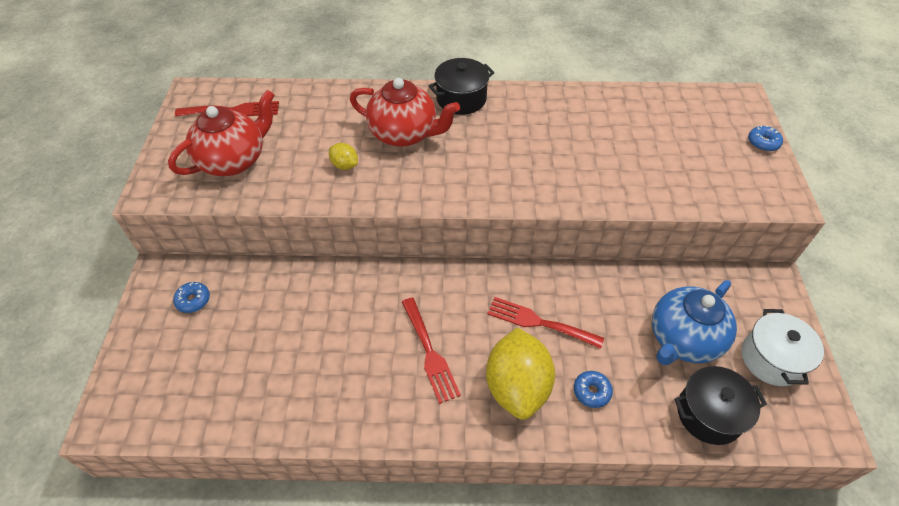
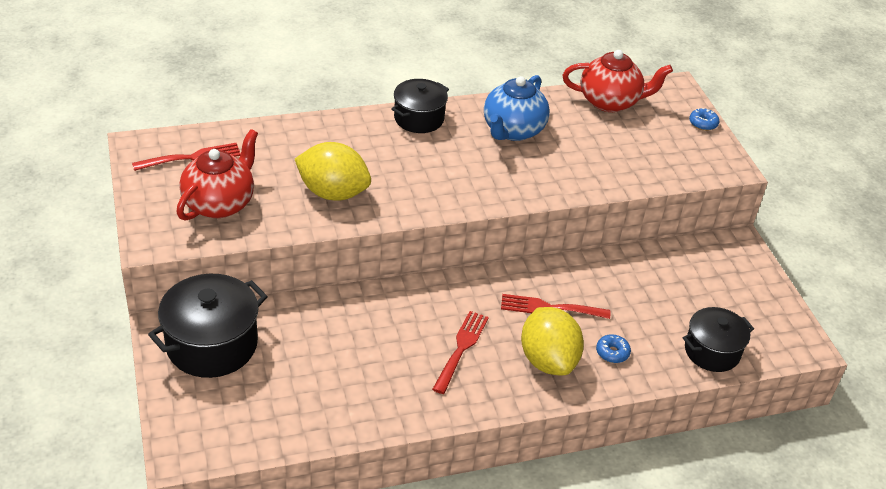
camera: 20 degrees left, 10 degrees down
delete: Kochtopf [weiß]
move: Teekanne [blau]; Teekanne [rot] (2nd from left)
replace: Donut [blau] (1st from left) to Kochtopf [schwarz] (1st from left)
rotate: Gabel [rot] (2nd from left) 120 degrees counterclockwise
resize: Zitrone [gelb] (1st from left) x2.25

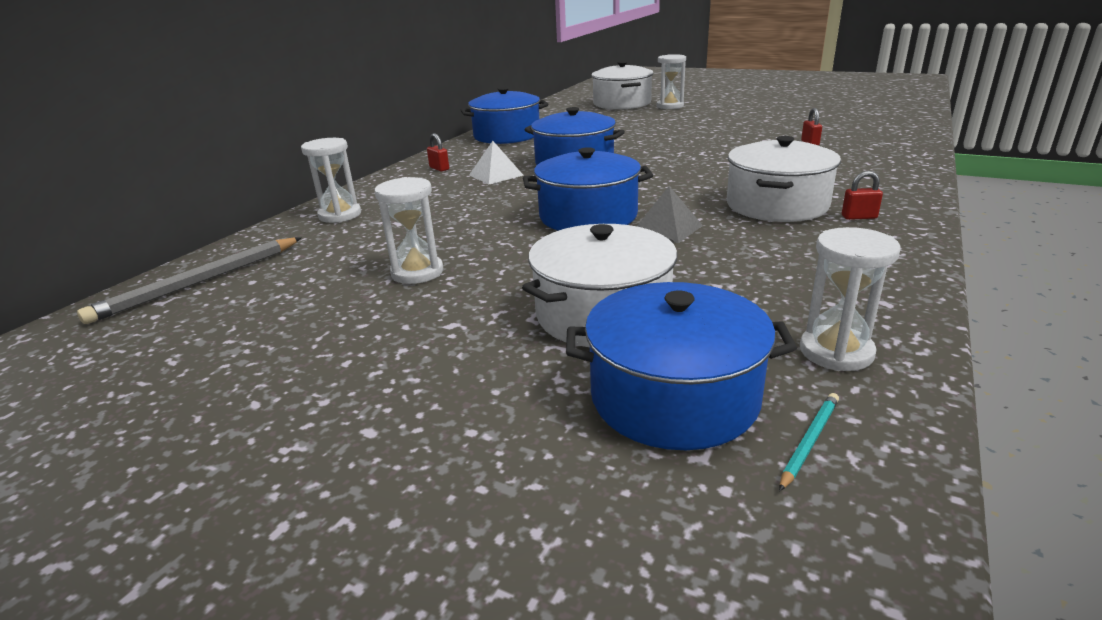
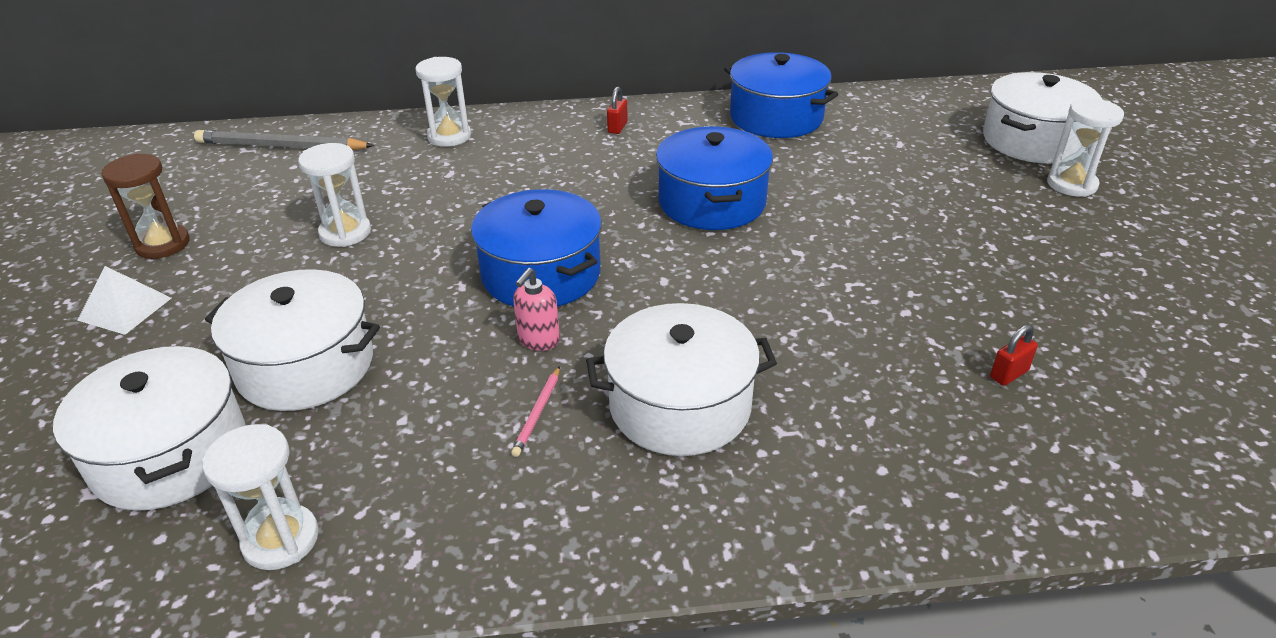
camera: 55 degrees right, 10 degrees up
delete: Bleistift [türkis]; Vorhängeschloss [rot] (3rd from left)
insert: Sanduhr [braun]; Bleistift [rosa]
move: Pyramide [weiß]
replace: Pyramide [grau] to Seifenspender [rosa]
recolor: Kochtopf [blau] (4th from left) to Kochtopf [weiß] (1st from left)

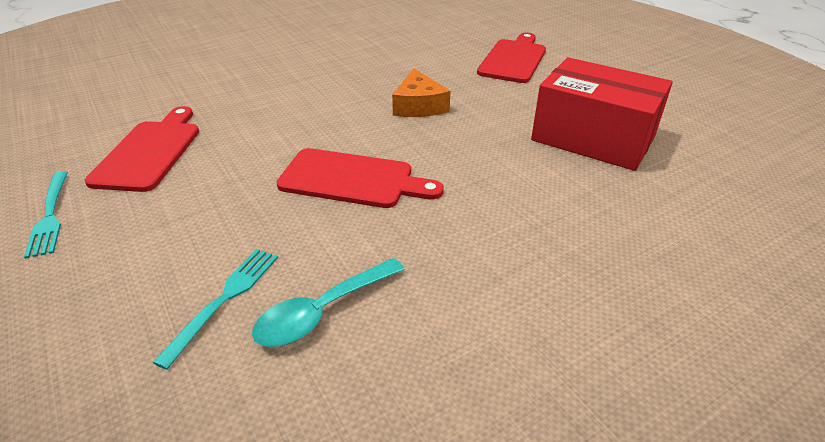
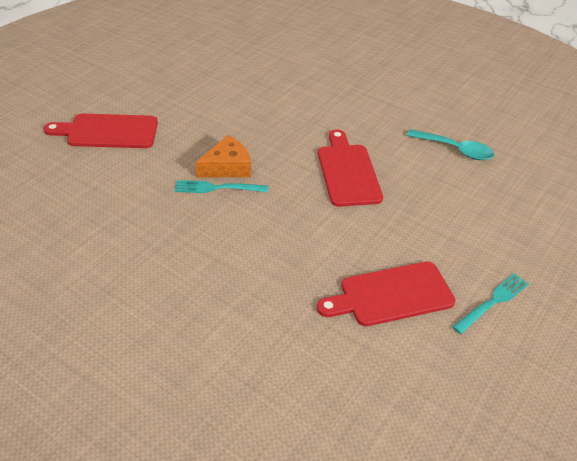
camera: 115 degrees left, 5 degrees up
delete: Schachtel [rot]
move: Gabel [türkis] (2nd from left in the first image) to Gabel [türkis] (1st from left)

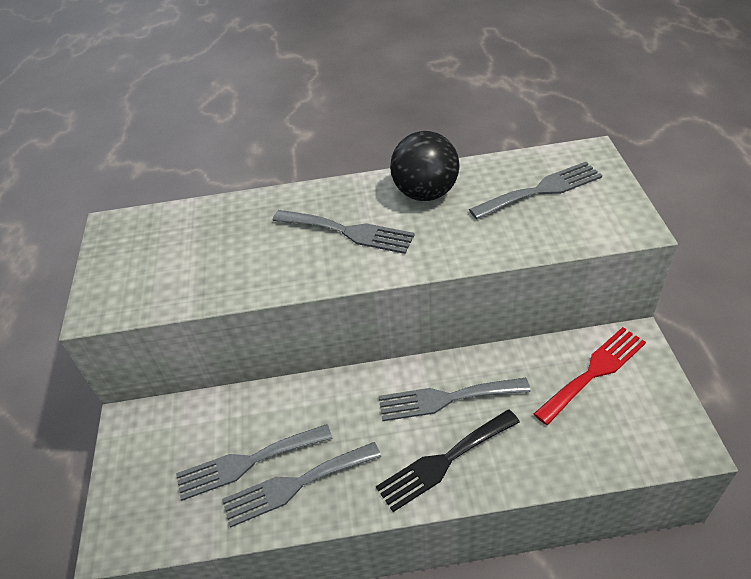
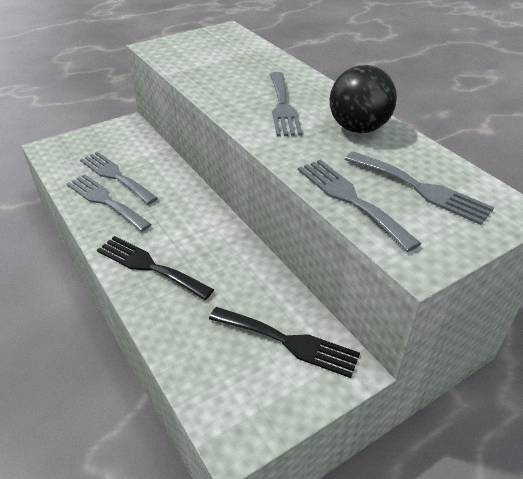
camera: 60 degrees right, 5 degrees down
move: Gabel [grau] (4th from left)
recolor: Gabel [rot] to Gabel [schwarz] (2nd from left)

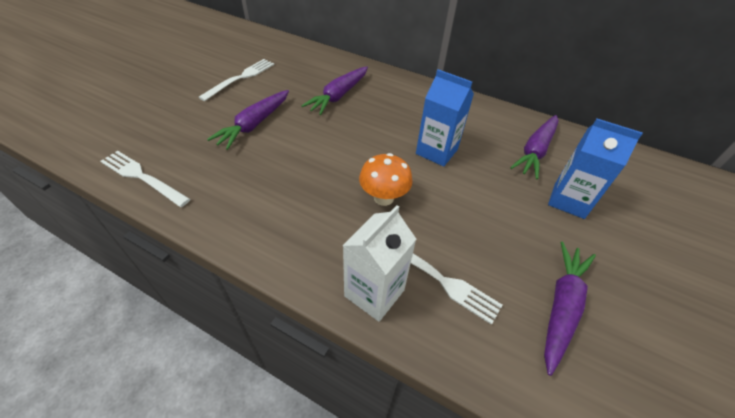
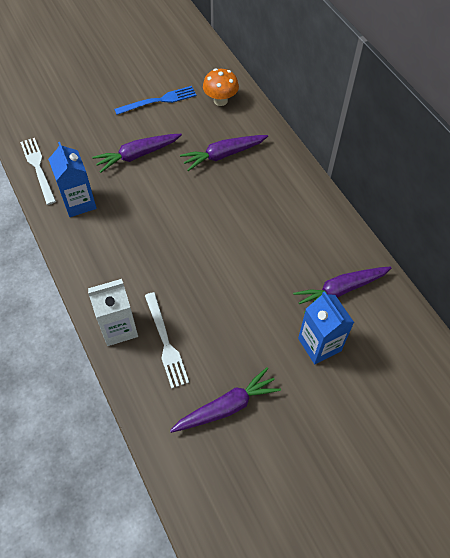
camera: 35 degrees right, 10 degrees up
move: Getränkekarton [blau] (1st from left); Pilz [orange]
recolor: Gabel [weiß] (2nd from left) to Gabel [blau]

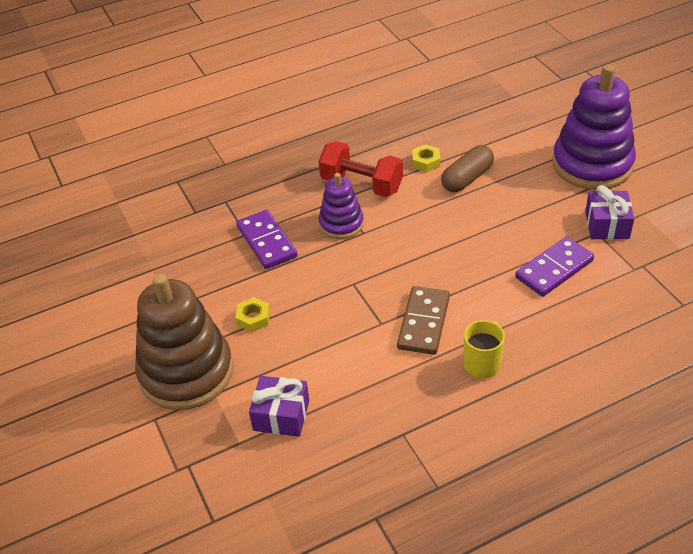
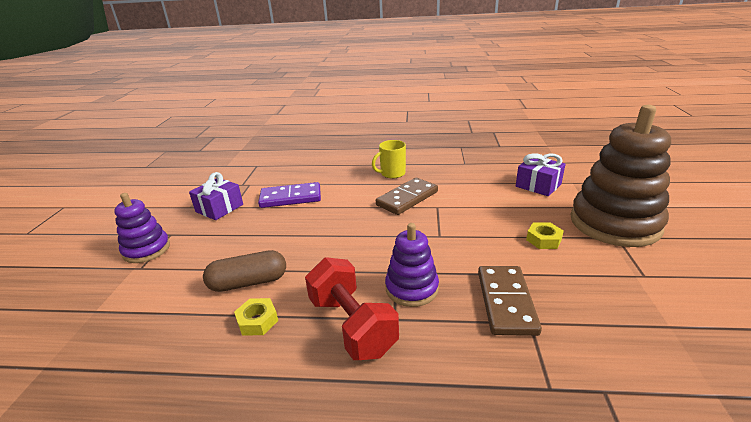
camera: 150 degrees left, 15 degrees down
recolor: Dominostein [lila] (1st from left) to Dominostein [braun] (2nd from left)
resize: Stapelspielzeug [lila] (2nd from left in the first image) x0.54

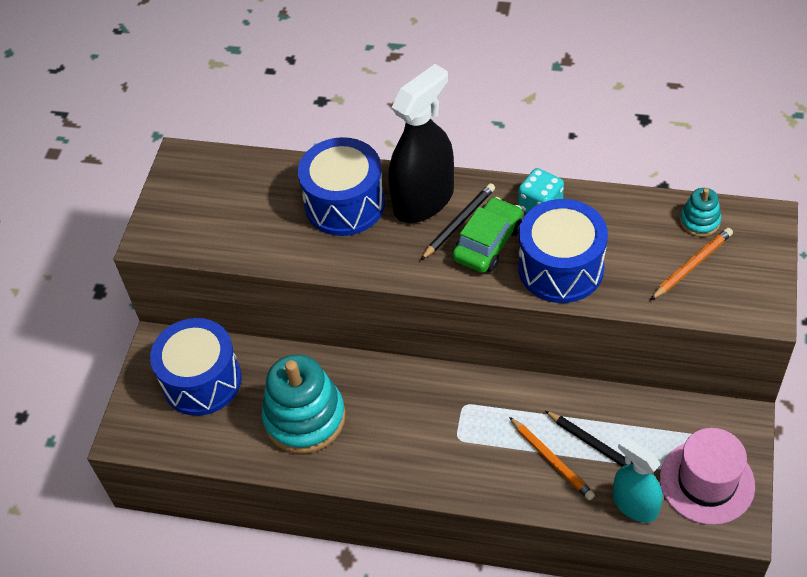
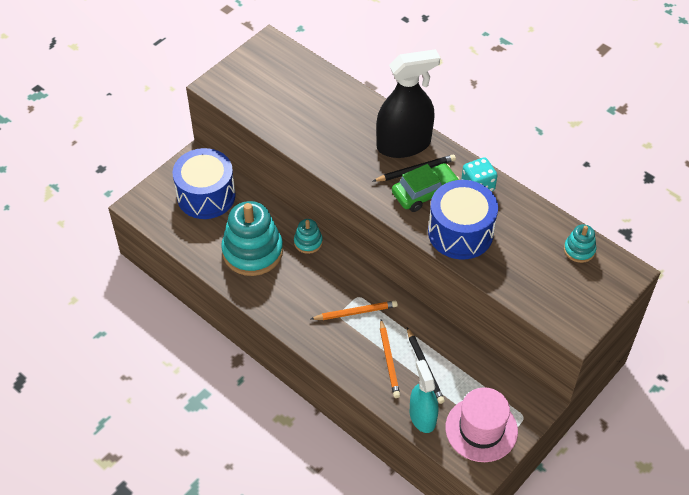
camera: 25 degrees right, 0 degrees up
delete: Trommel [blau] (2nd from left)
insert: Stapelspielzeug [türkis] (2nd from left)
move: Bleistift [orange] (2nd from left in the first image) to Bleistift [orange] (1st from left)

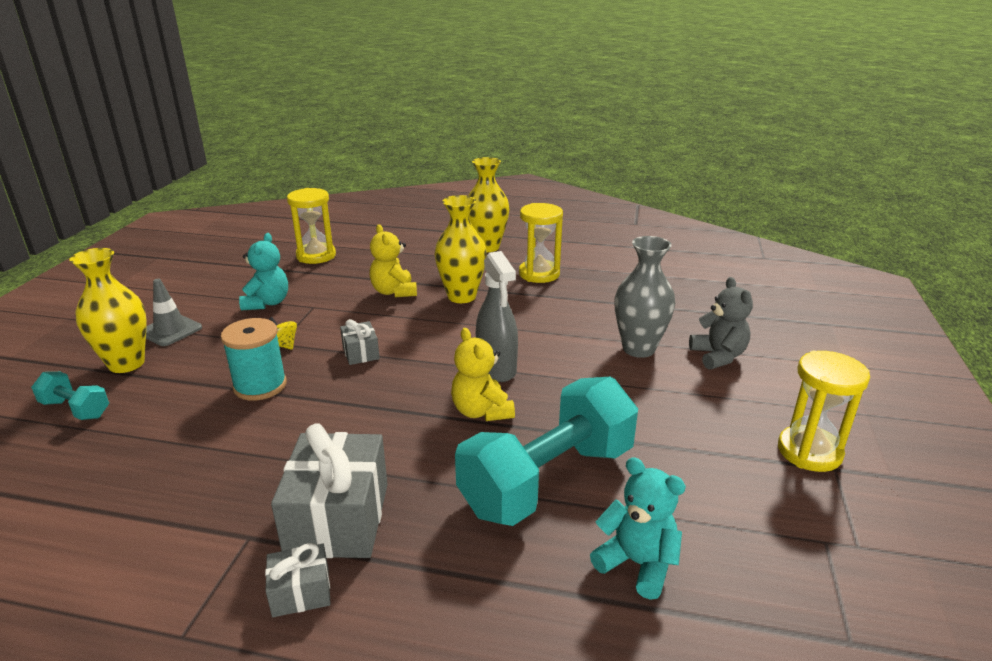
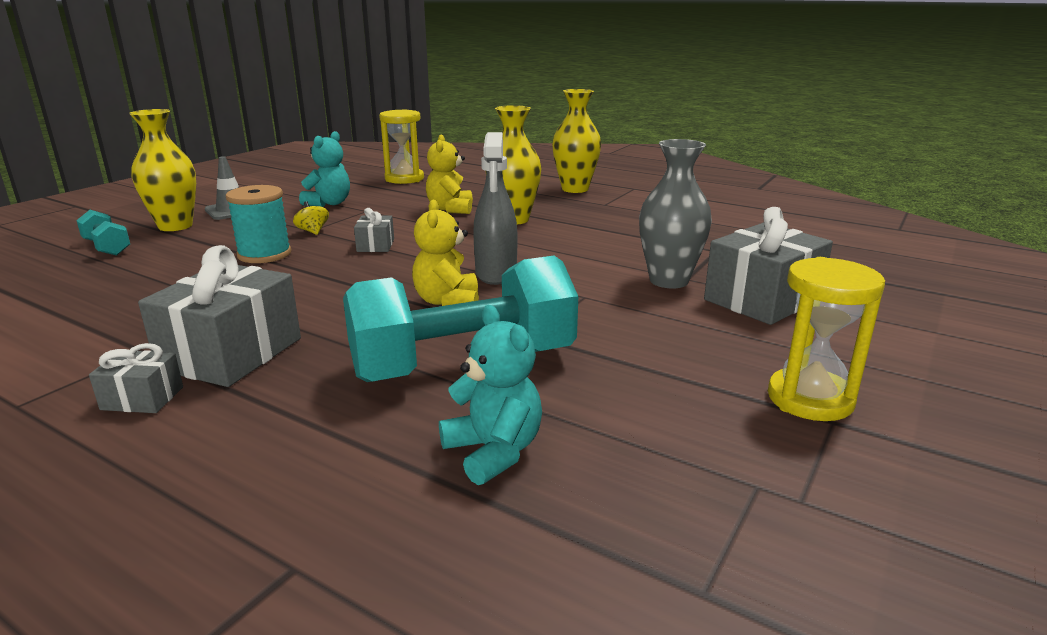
camera: 20 degrees right, 5 degrees down
delete: Sanduhr [gelb] (2nd from left)
replace: Teddybär [grau] to Geschenk [grau] (4th from left)

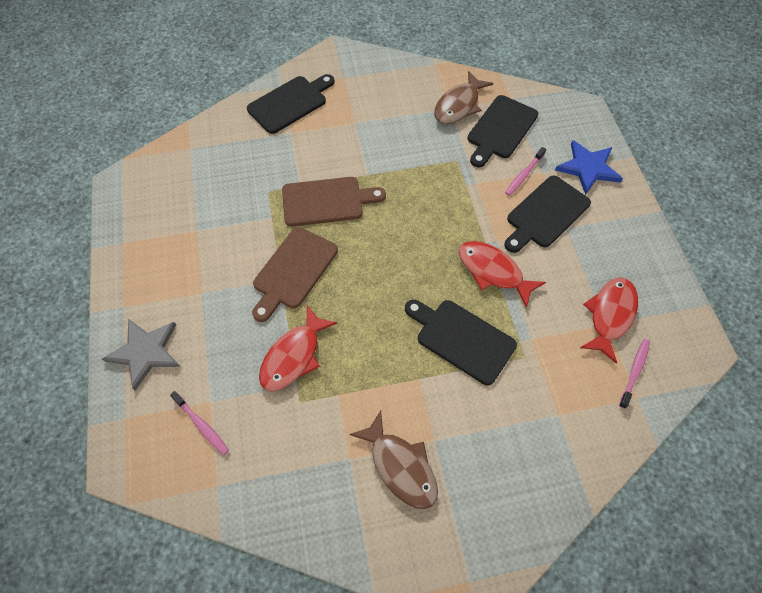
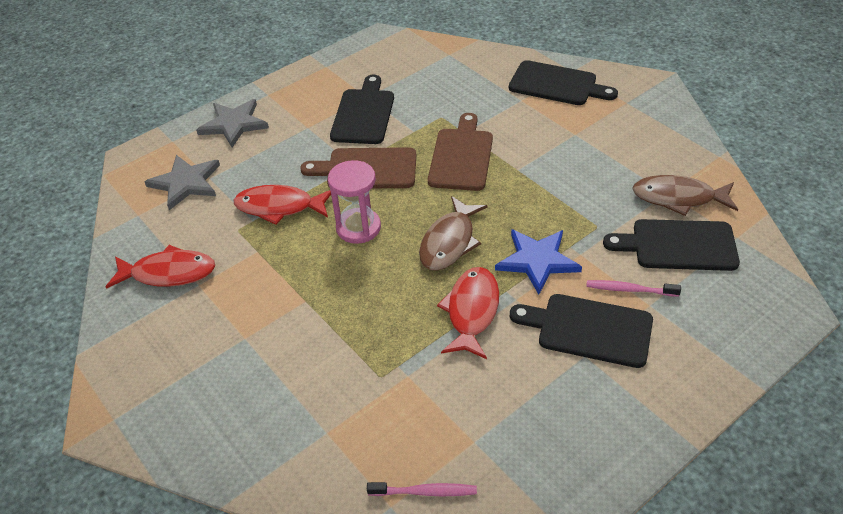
camera: 65 degrees right, 15 degrees down
insert: Sanduhr [rosa]
move: Fisch [rot] (3rd from left in the first image) to Fisch [rot] (1st from left); Schneidebrett [schwarz] (2nd from left in the first image) to Schneidebrett [schwarz] (1st from left); Fisch [braun] (1st from left); Stern [blau]
replace: Zahnbürste [rosa] (1st from left) to Stern [grau] (1st from left)
rotate: Schneidebrett [braun] (2nd from left) 135 degrees counterclockwise

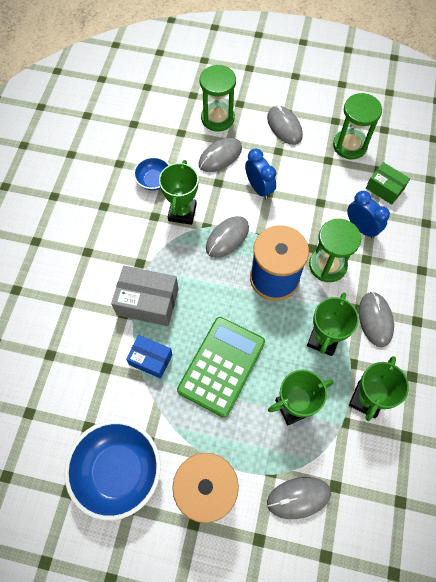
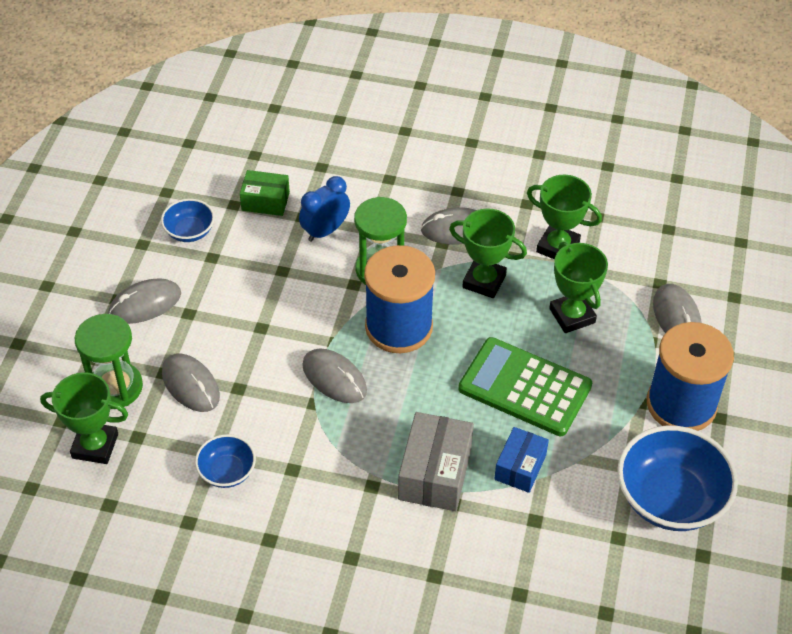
camera: 90 degrees left, 15 degrees down
delete: Wecker [blau] (1st from left)
move: Pokal [grün] (1st from left)
replace: Sanduhr [grün] (3rd from left) to Schüssel [blau] (1st from left)
rotate: Schachtel [grün] 60 degrees clockwise

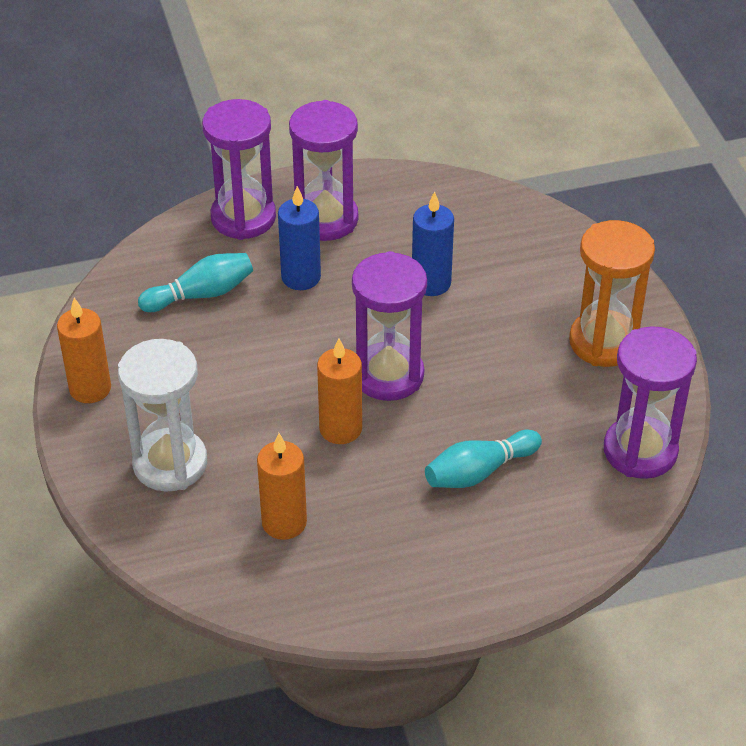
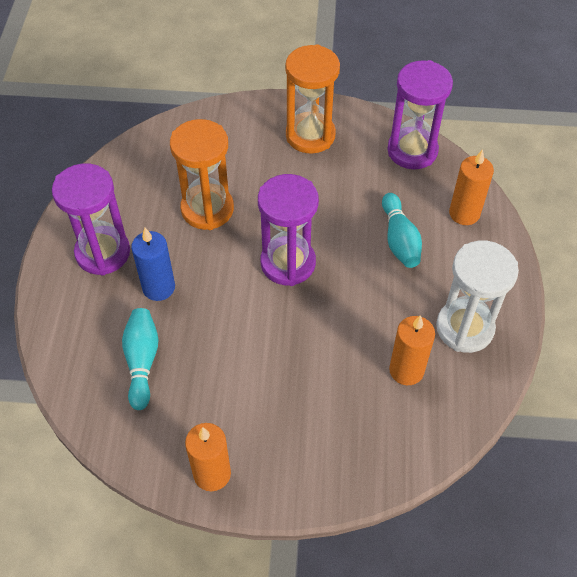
camera: 70 degrees left, 10 degrees up
delete: Sanduhr [lila] (1st from left)
move: Sanduhr [weiß]; Kerze [orange] (3rd from left)
replace: Kerze [blau] (2nd from left) to Sanduhr [orange] (1st from left)

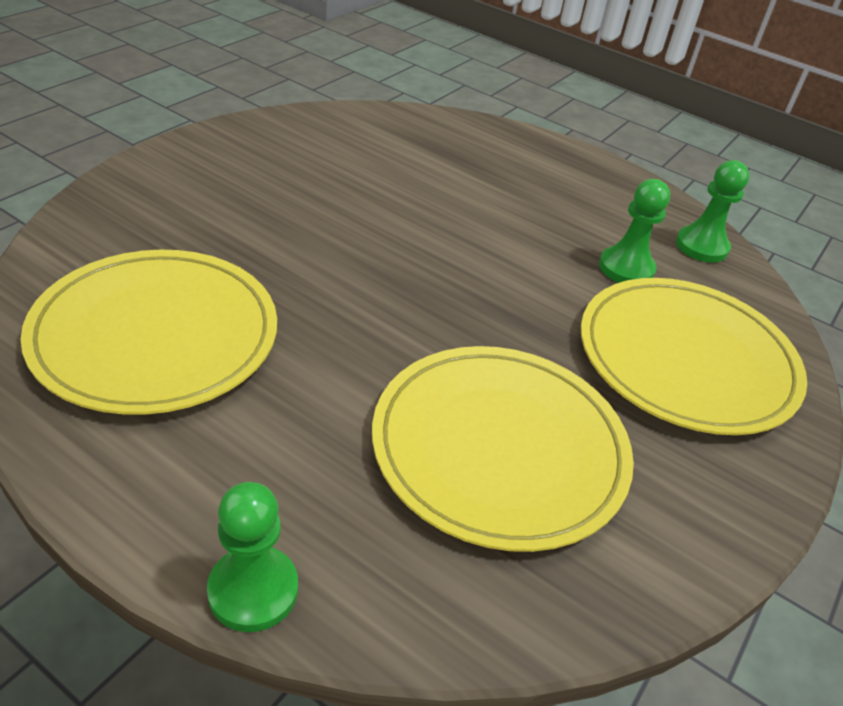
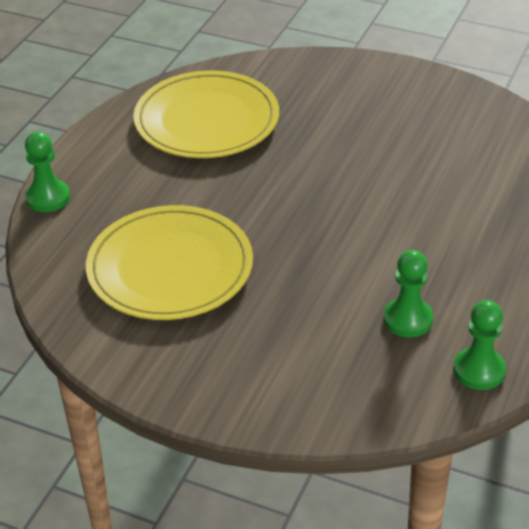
camera: 85 degrees right, 0 degrees up
delete: Teller [gelb] (3rd from left)

